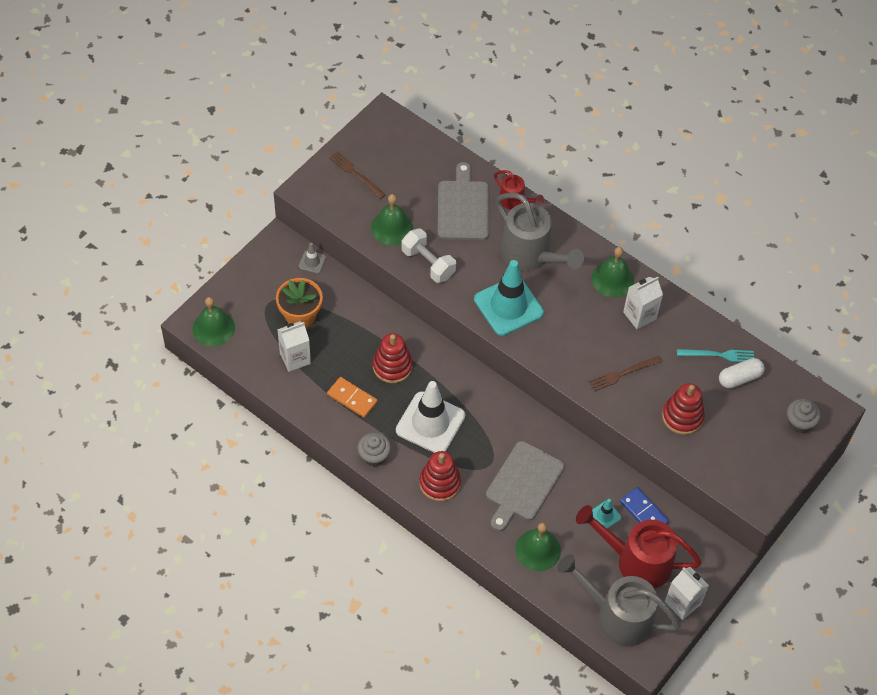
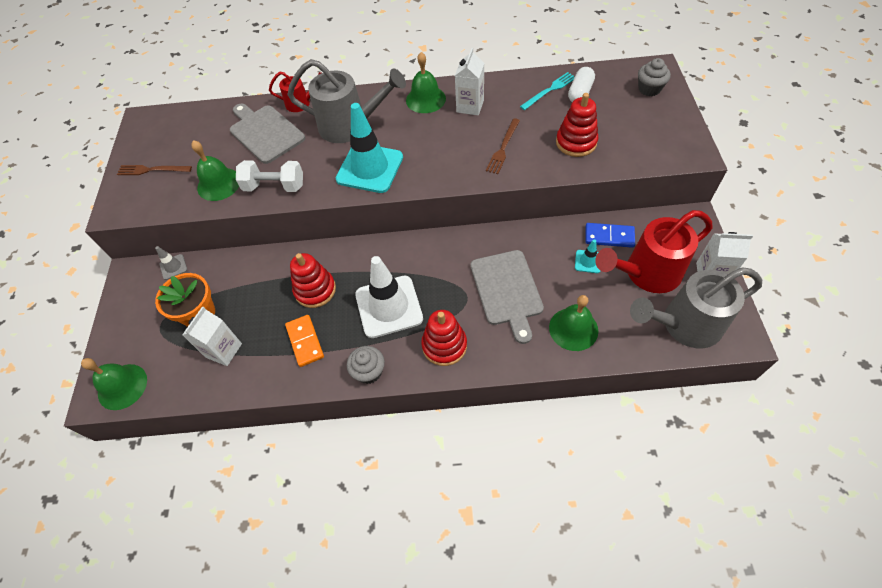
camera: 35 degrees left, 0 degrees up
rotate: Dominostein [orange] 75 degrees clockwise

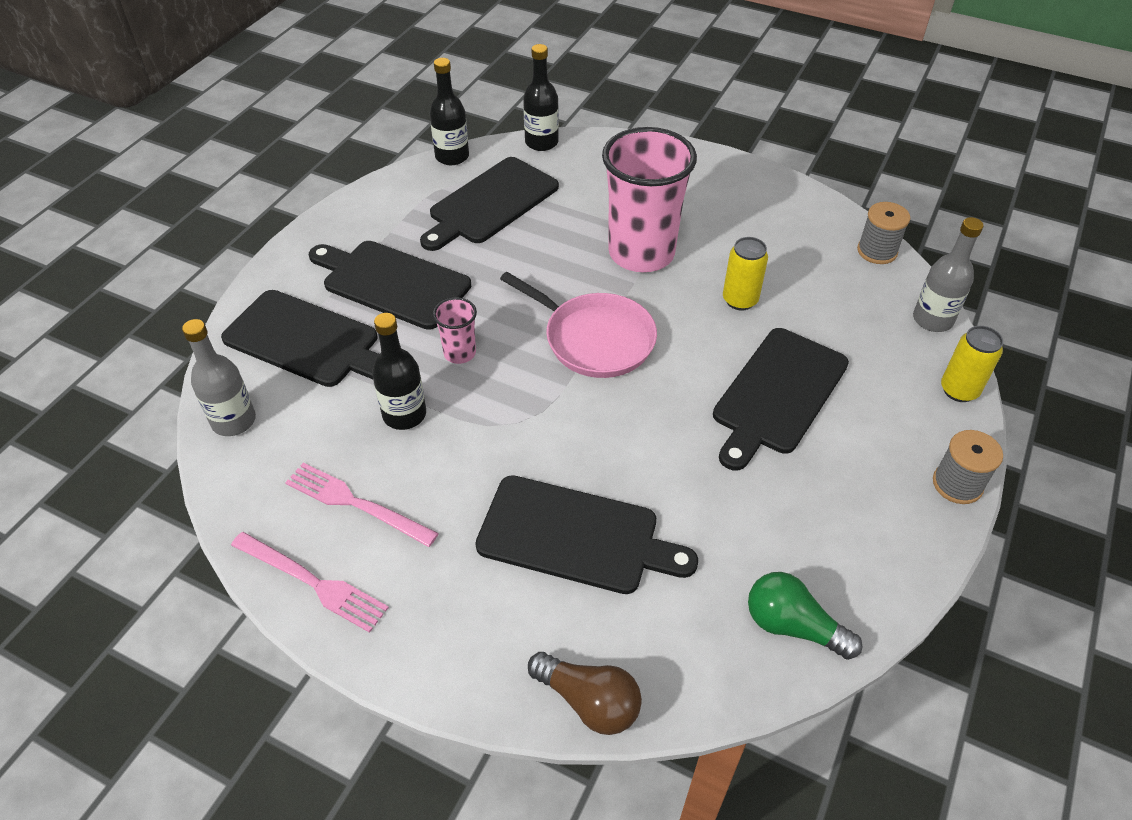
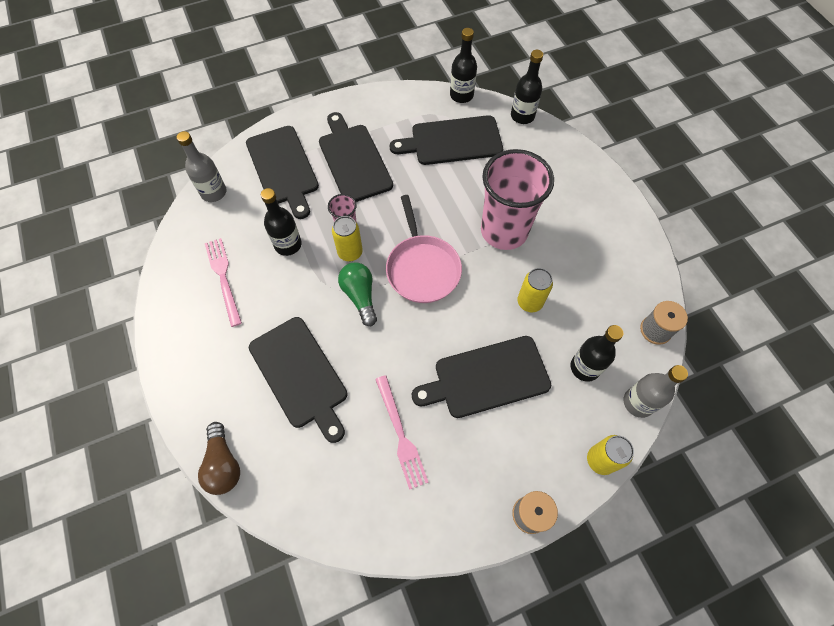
camera: 40 degrees right, 15 degrees up
insert: Dose [gelb] (1st from left); Flasche [schwarz] (4th from left)
move: Glühbirne [grün]; Gabel [rosa] (1st from left in the first image) to Gabel [rosa] (2nd from left)

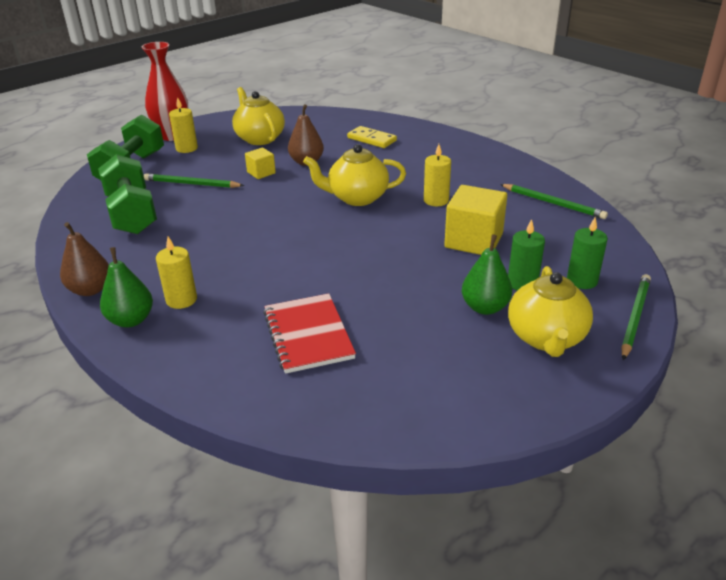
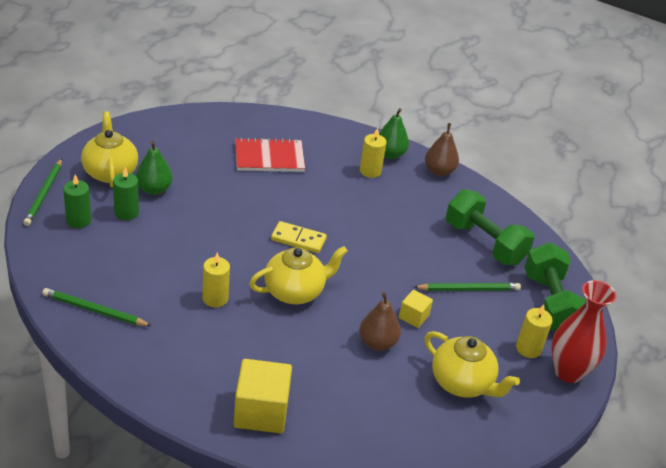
camera: 155 degrees right, 5 degrees up
move: Kubus [gelb] (2nd from left in the first image) to Kubus [gelb] (1st from left); Dominostein [gelb]
rotate: Notizbuch [rot] 60 degrees counterclockwise

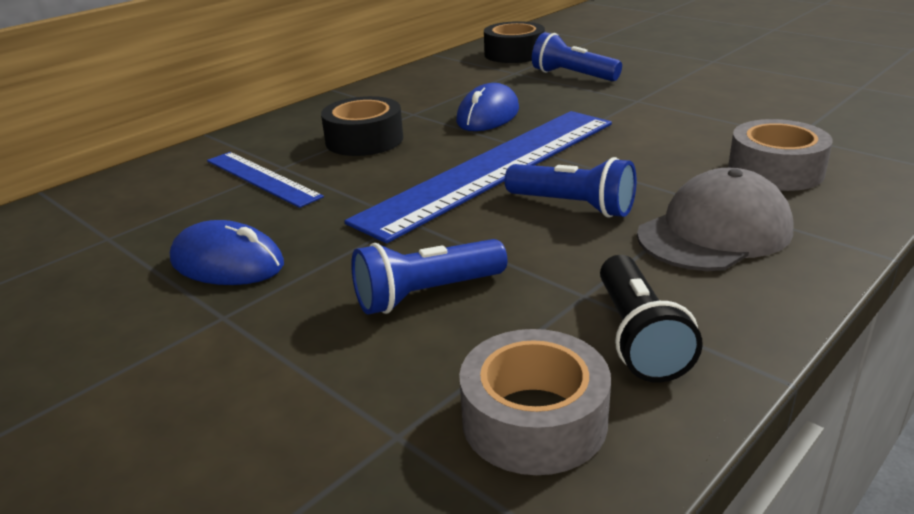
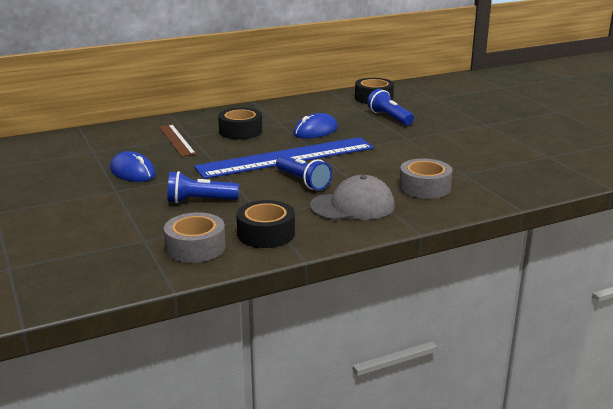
camera: 20 degrees right, 5 degrees down
replace: Taschenlampe [schwarz] to Klebeband [schwarz] (2nd from left)
recolor: Lineal [blau] (1st from left) to Lineal [braun]

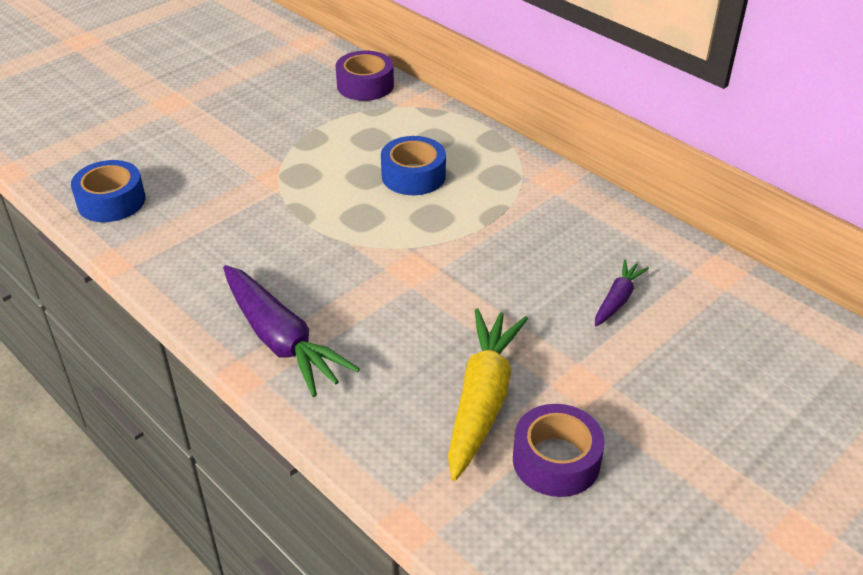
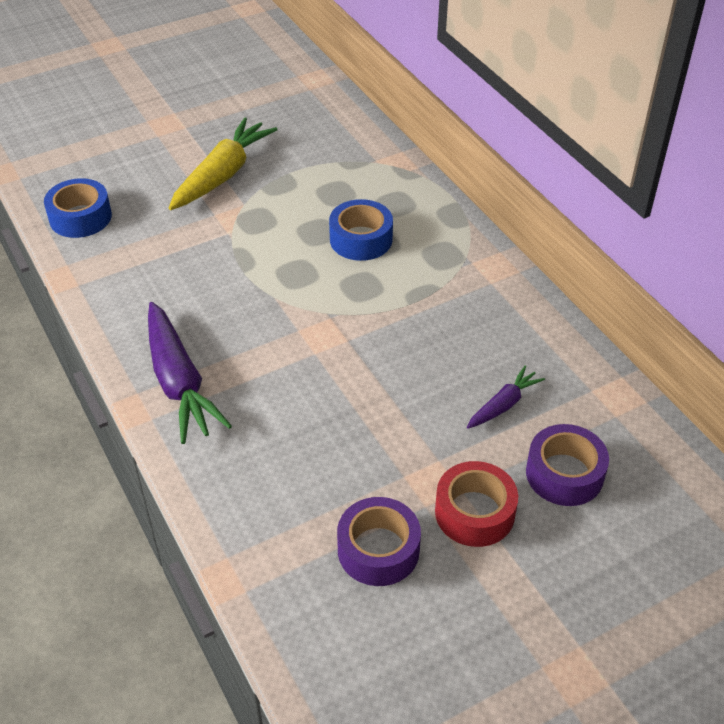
camera: 15 degrees right, 5 degrees up
insert: Klebeband [rot]
move: Karotte [gelb]; Klebeband [lila] (1st from left in the first image) to Klebeband [lila] (2nd from left)

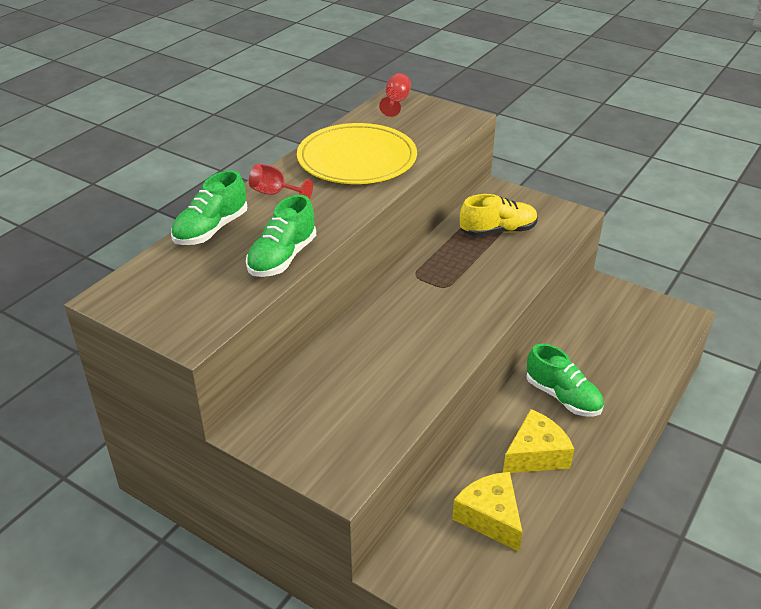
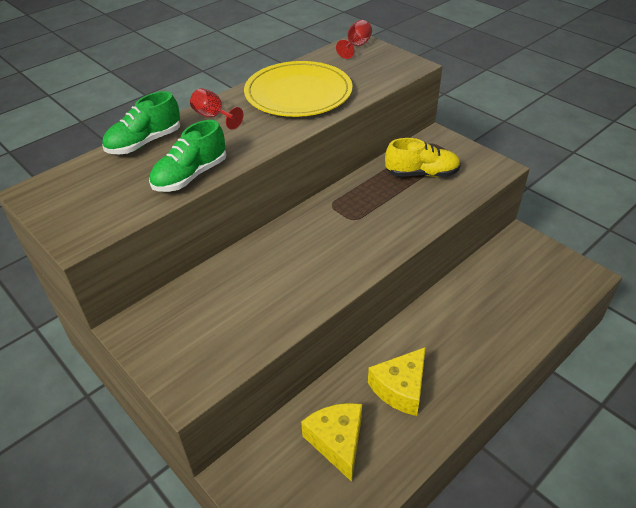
camera: 15 degrees right, 5 degrees up
delete: Schuh [grün] (3rd from left)
rotate: Käse [gelb] (2nd from left) 150 degrees clockwise

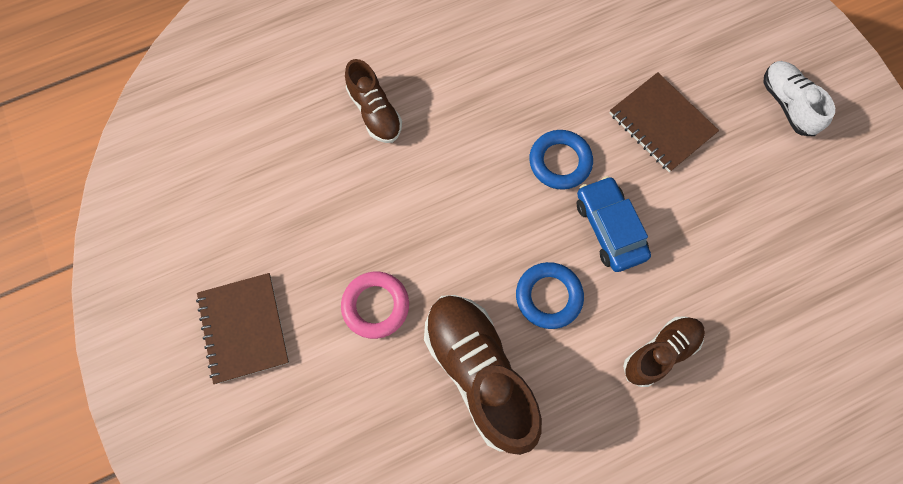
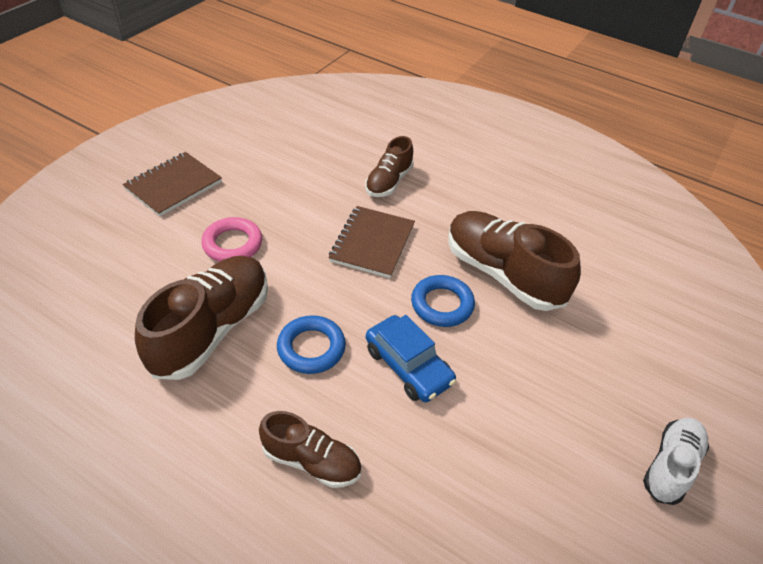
camera: 55 degrees right, 25 degrees down
insert: Schuh [braun] (4th from left)
move: Notizbuch [braun] (2nd from left)
rotate: Auto [blau] 105 degrees clockwise

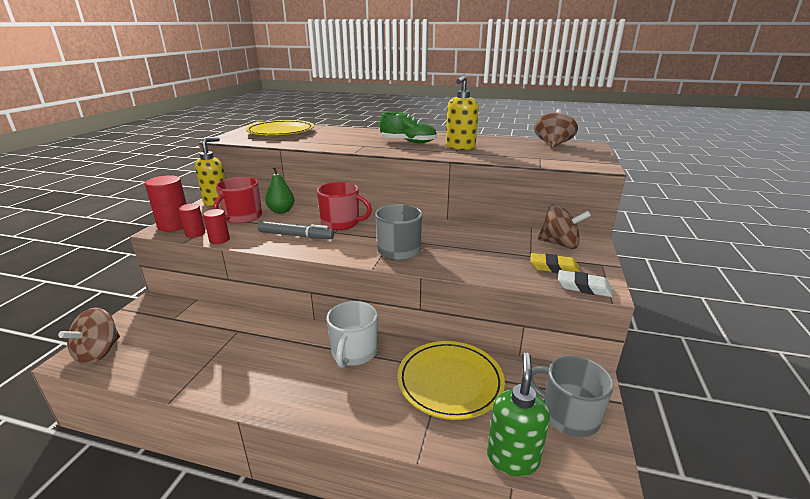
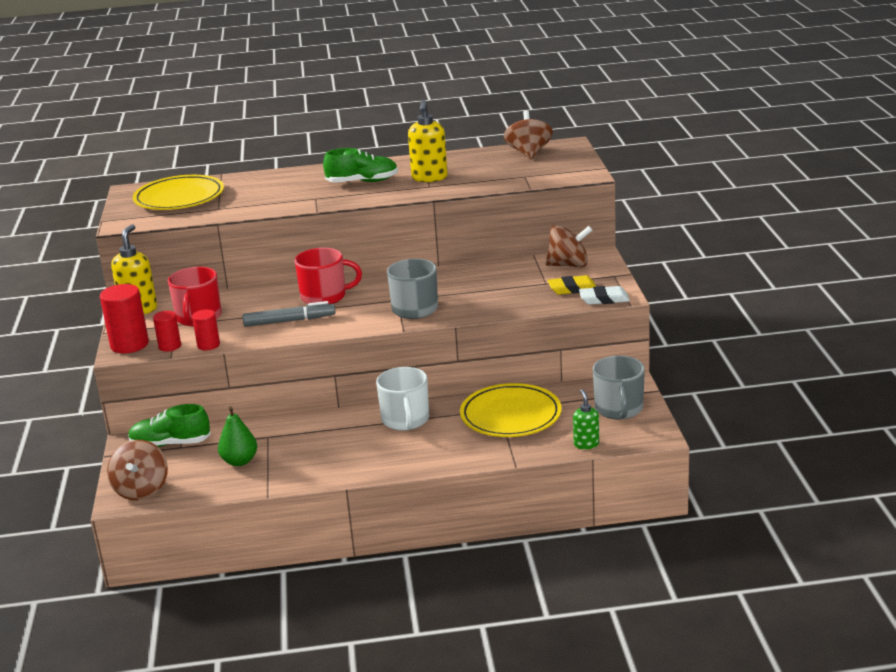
camera: 20 degrees left, 0 degrees up
insert: Schuh [grün] (1st from left)
move: Birne [grün]
rotate: Tasse [grau] (2nd from left) 105 degrees counterclockwise
resize: Seifenspender [grün] x0.60

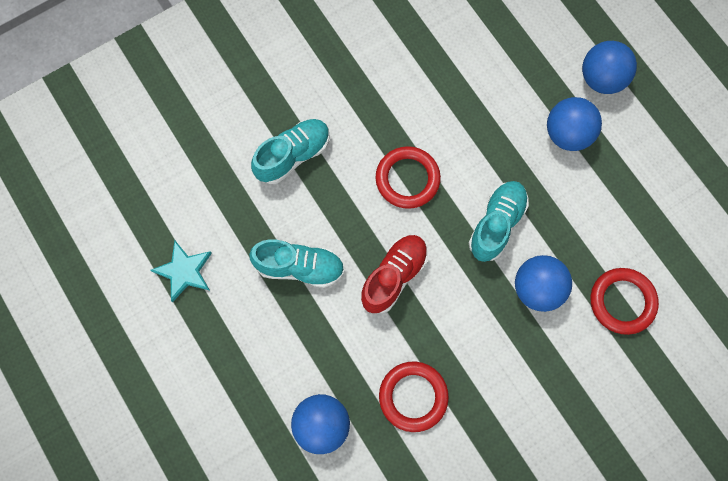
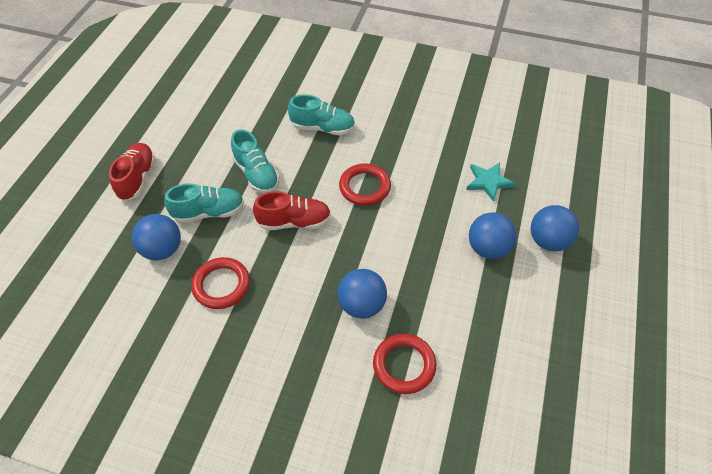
camera: 50 degrees right, 20 degrees down
insert: Schuh [rot] (1st from left)
move: Schuh [türkis] (3rd from left in the first image) to Schuh [türkis] (1st from left); Stern [türkis]

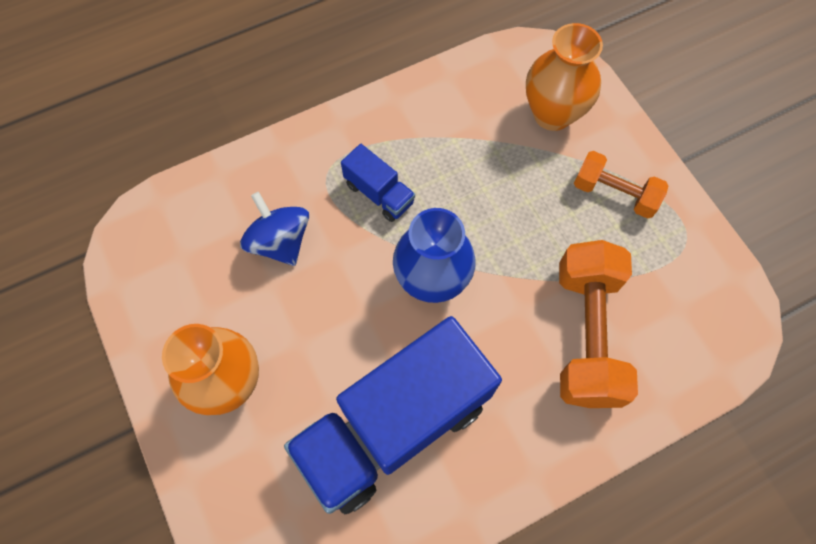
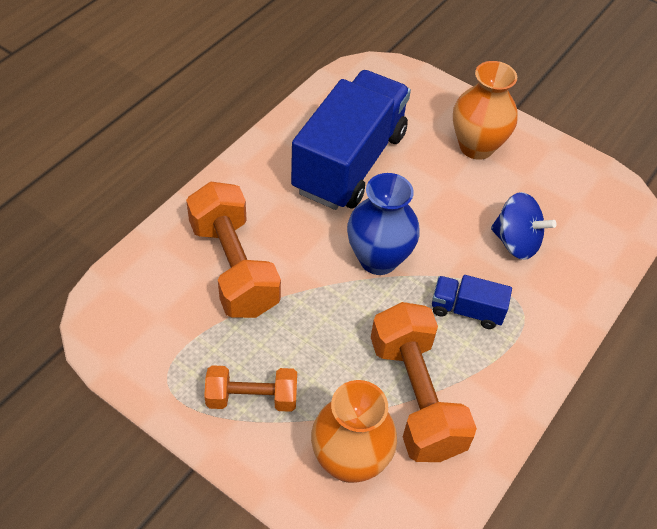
camera: 150 degrees right, 15 degrees down
insert: Hantel [orange] (3rd from left)

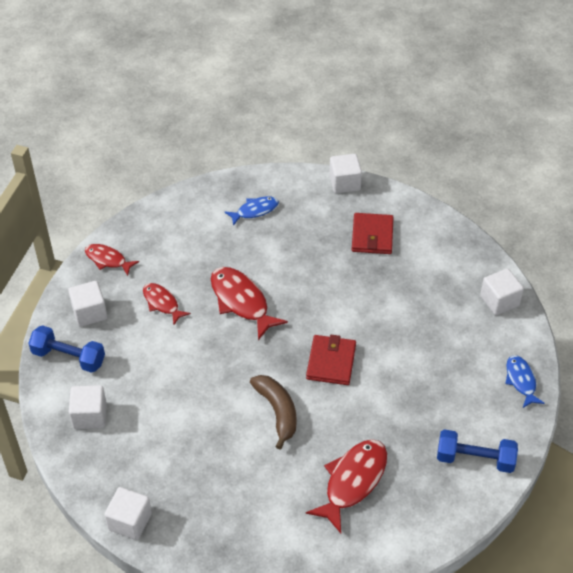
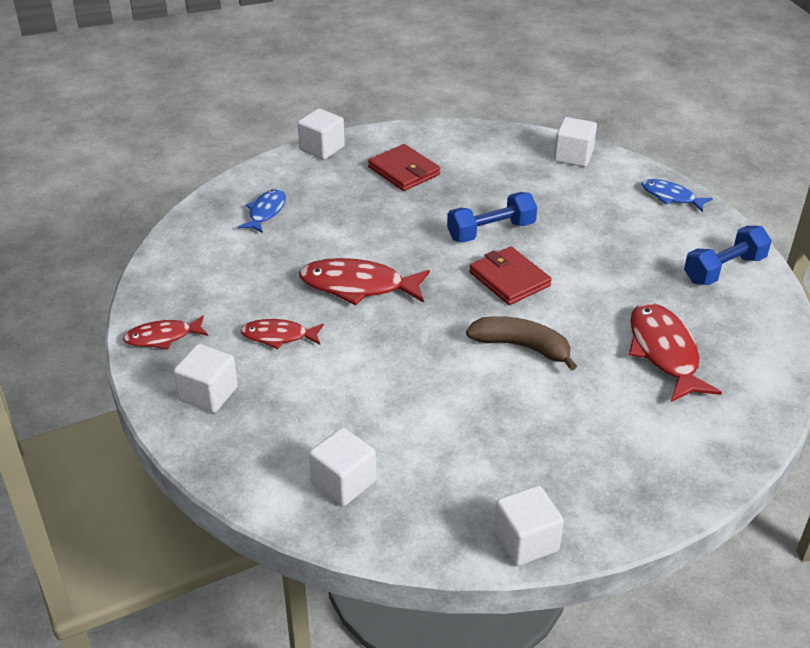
camera: 45 degrees left, 10 degrees down
move: Hantel [blau] (1st from left)

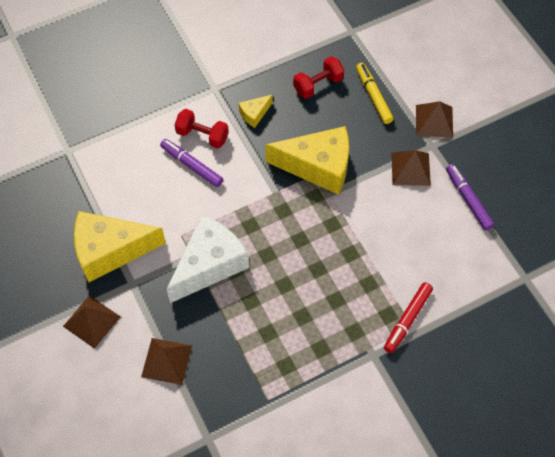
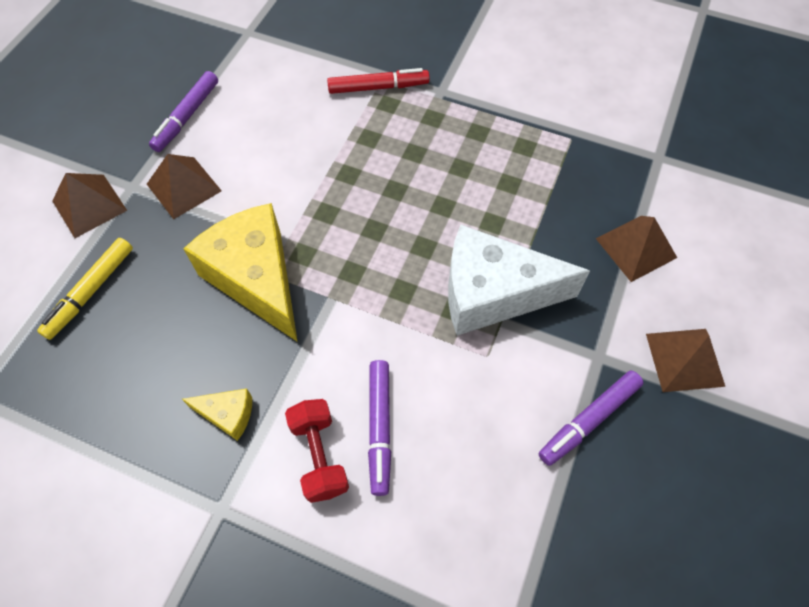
camera: 130 degrees left, 0 degrees up
delete: Hantel [rot] (2nd from left)
replace: Käse [gelb] (1st from left) to Filzstift [lila] (3rd from left)

